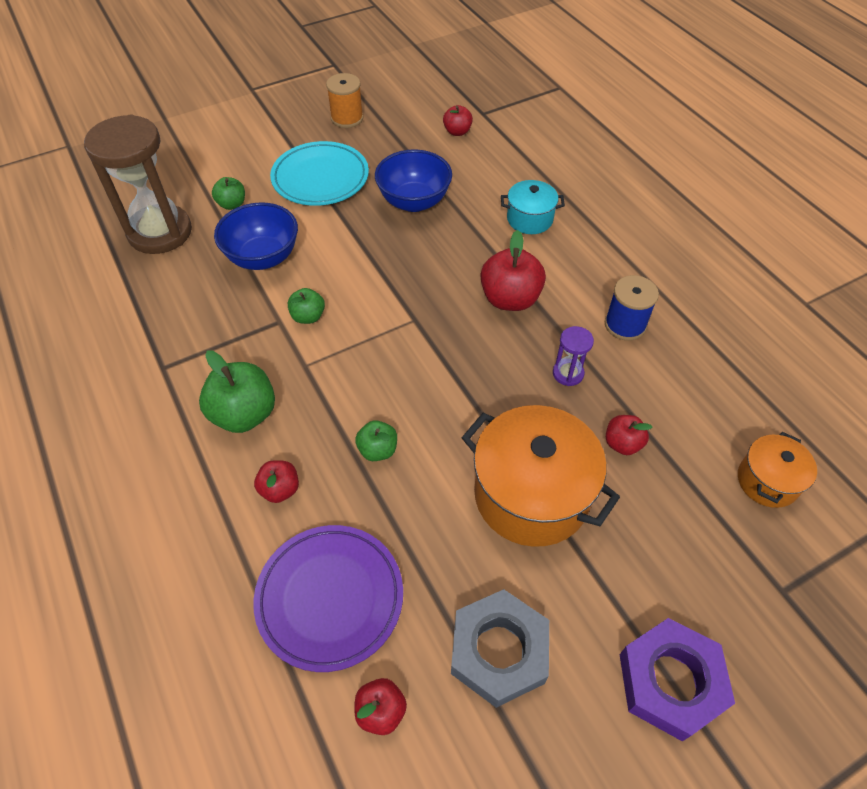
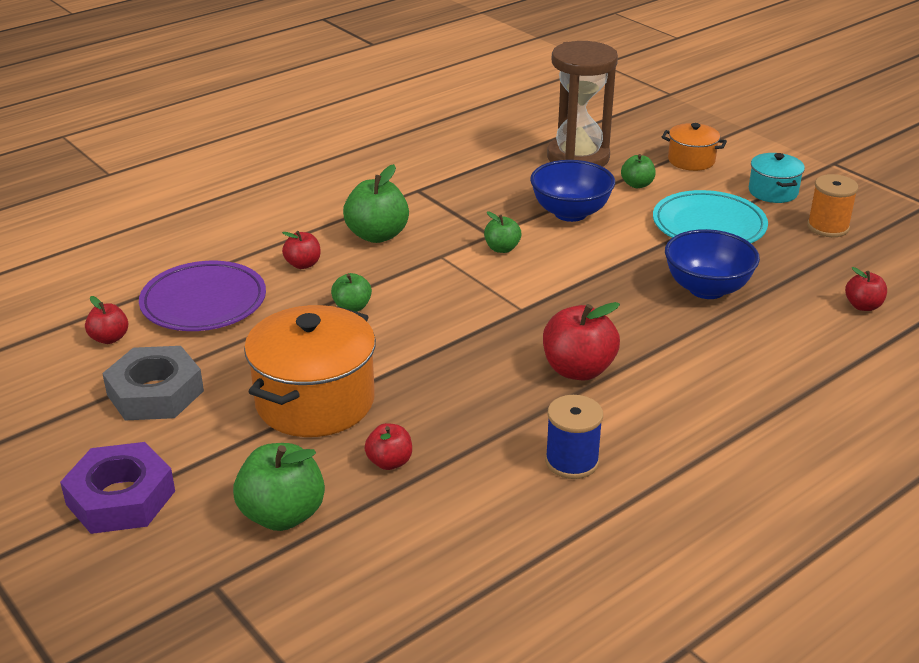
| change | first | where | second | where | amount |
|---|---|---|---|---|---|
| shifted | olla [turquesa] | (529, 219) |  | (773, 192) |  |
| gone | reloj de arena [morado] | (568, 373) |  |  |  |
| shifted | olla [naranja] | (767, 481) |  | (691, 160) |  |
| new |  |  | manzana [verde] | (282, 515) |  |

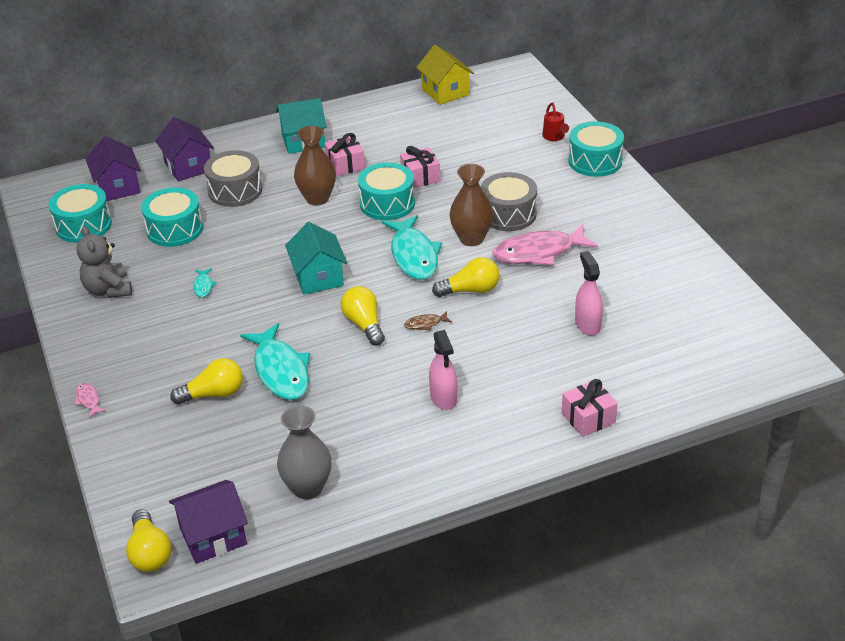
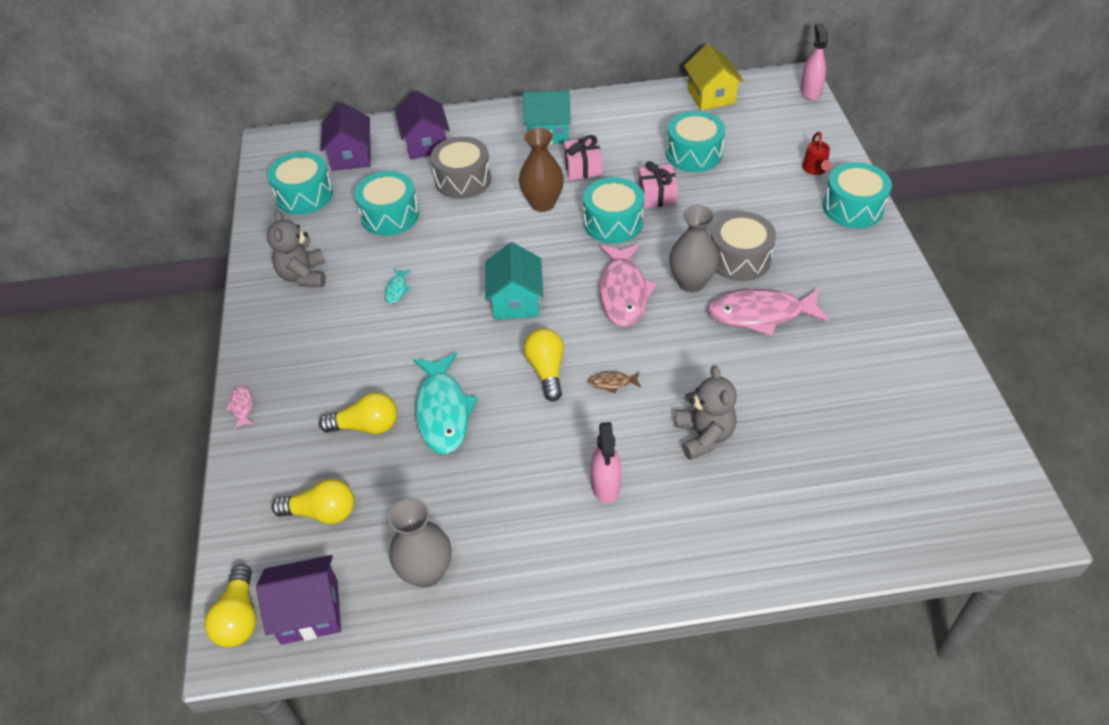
| change | first | where | second | where | amount |
|---|---|---|---|---|---|
| repainted | florero [marrón] | (471, 239) | florero [gris] | (691, 282) |  |
| repainted | pez [turquesa] | (414, 255) | pez [rosa] | (623, 292) |  |
| shifted | pulverizador [rosa] | (587, 324) |  | (810, 92) |  |
| shifted | bombilla [amarillo] | (470, 290) |  | (322, 512) |  |
| gone | regalo [rosa] | (588, 418) |  |  |  |
| new |  |  | tambor [turquesa] | (694, 154) |  |
| new |  |  | osito [gris] | (704, 436) |  |

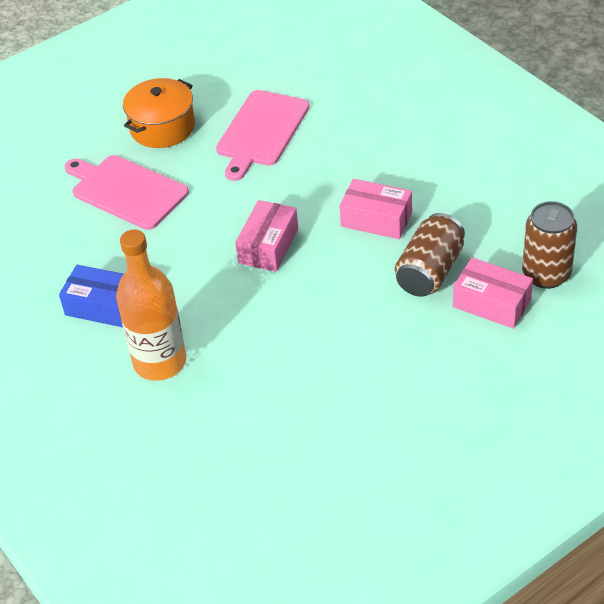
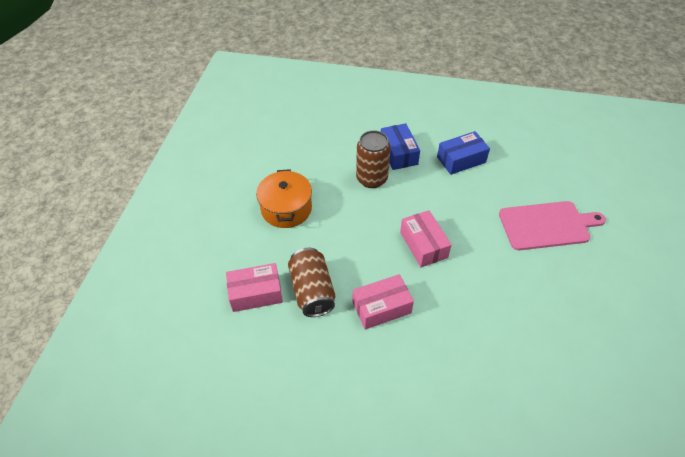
| change | first | where | second | where | amount |
|---|---|---|---|---|---|
| shifted | olla [naranja] | (162, 127) |  | (286, 209) |  |
| gone | tabla de cortar [rosa] | (261, 131) |  |  |  |
| shifted | lata [marrón] | (546, 274) |  | (372, 179) |  |
| swapped | botella [naranja] | (160, 362) | caja [azul] | (398, 153) |  |

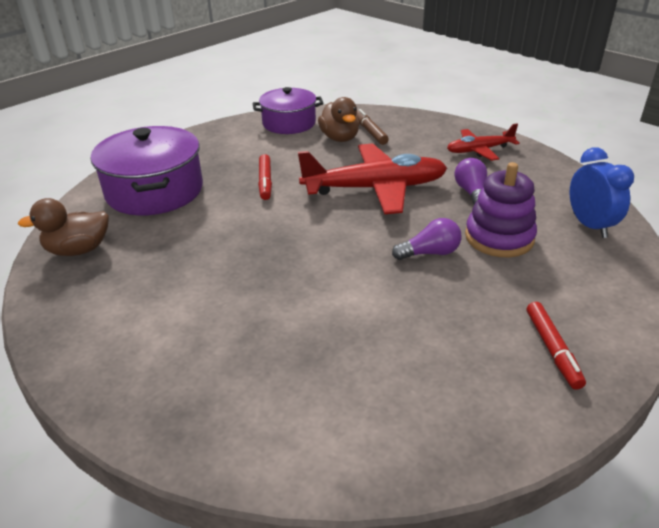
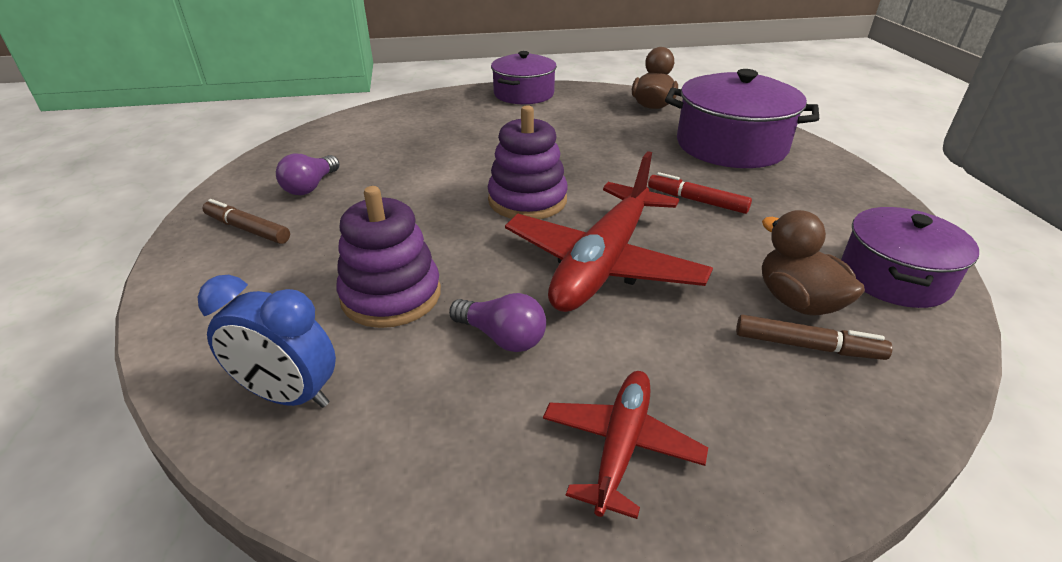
| change | first | where | second | where | amount |
|---|---|---|---|---|---|
| rotated | pato [marrón] | (340, 138) |  | (797, 301) | 45 degrees clockwise |
| shifted | bombilla [morado] | (430, 253) |  | (311, 186) |  |
| repainted | rotulador [rojo] | (552, 349) | rotulador [marrón] | (247, 229) |  |
| new |  |  | olla [morado] | (524, 94) |  |
| new |  |  | juguete apilable [morado] | (527, 200) |  |

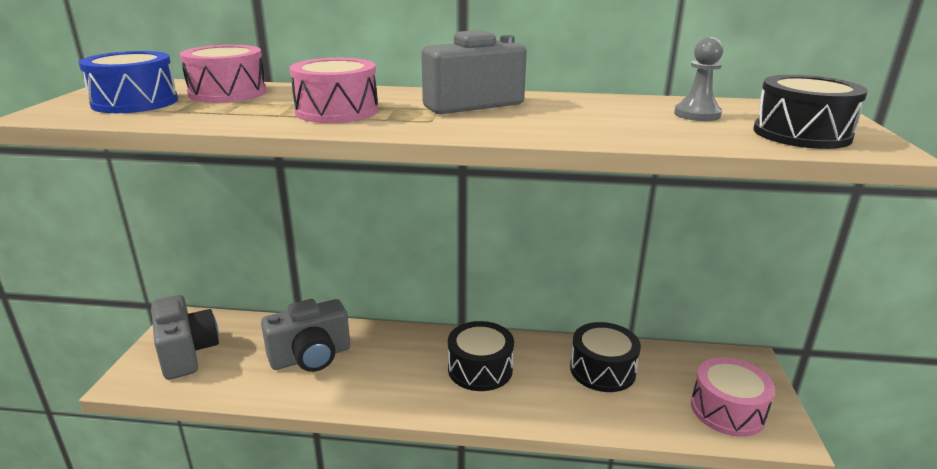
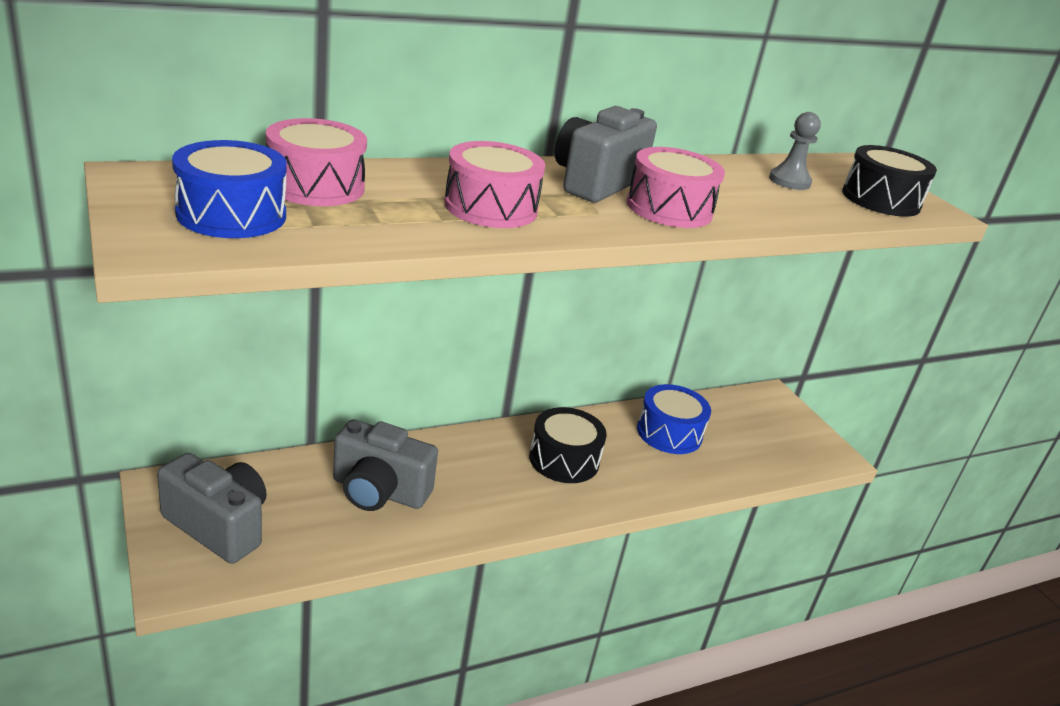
| change | first | where | second | where | amount |
|---|---|---|---|---|---|
| rotated | cámara [gris] | (311, 357) |  | (379, 491) | 75 degrees clockwise |
| repainted | tambor [negro] | (602, 370) | tambor [azul] | (669, 433) |  |
| shifted | tambor [rosa] | (727, 410) |  | (669, 208) |  |

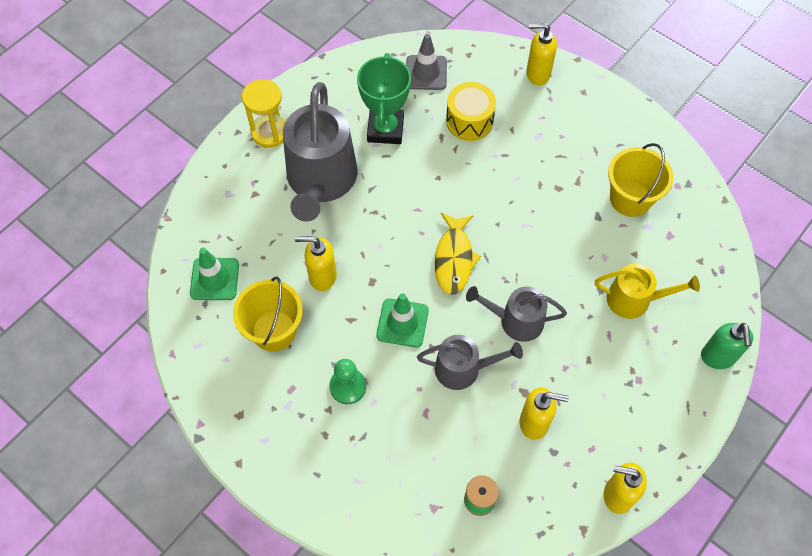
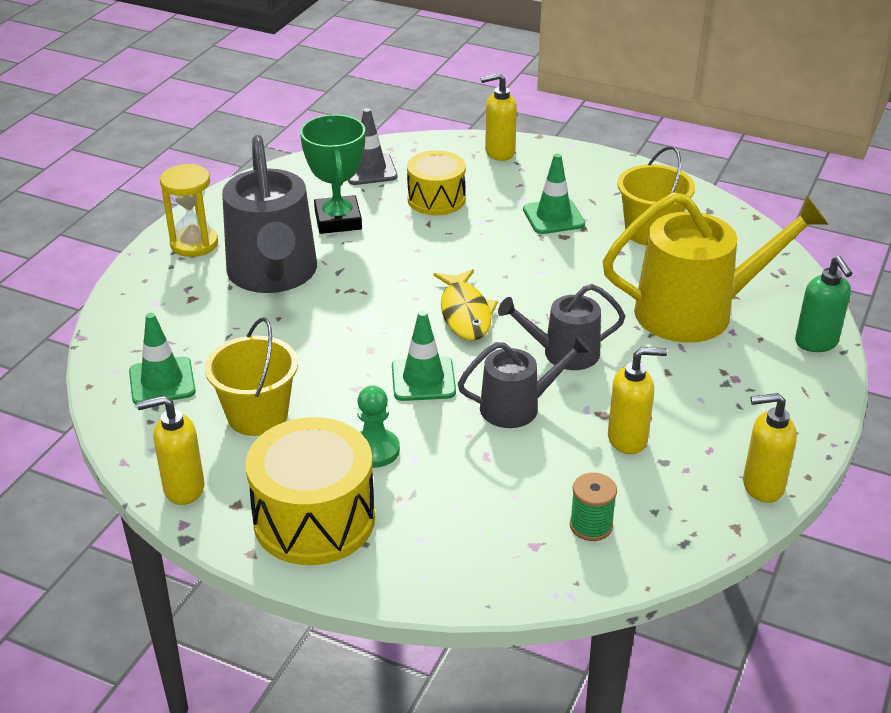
| change | first | where | second | where | amount |
|---|---|---|---|---|---|
| shifted | dispensador de jabón [amarillo] | (322, 276) |  | (183, 489) |  |
| scaled | regadera [amarillo] | (634, 300) |  | (695, 312) | x1.79 |
| new |  |  | cono de tráfico [verde] | (553, 217) |  |
| new |  |  | tambor [amarillo] | (314, 519) |  |

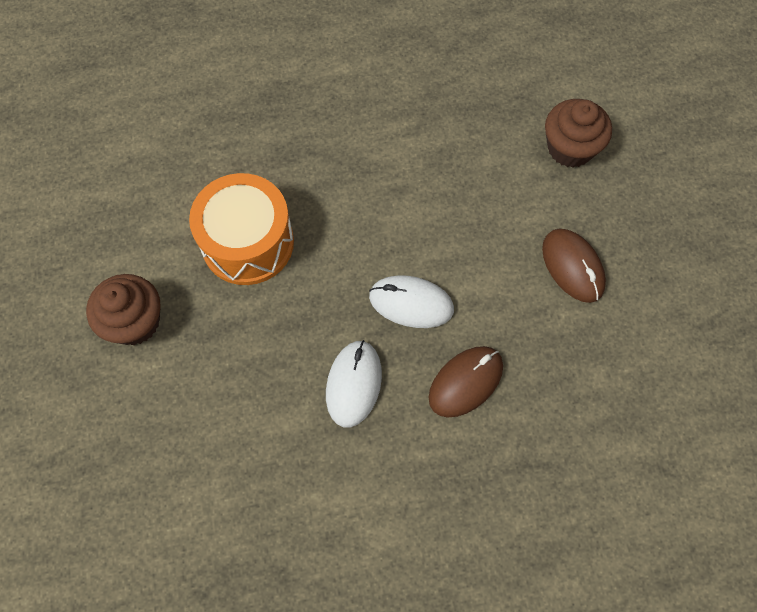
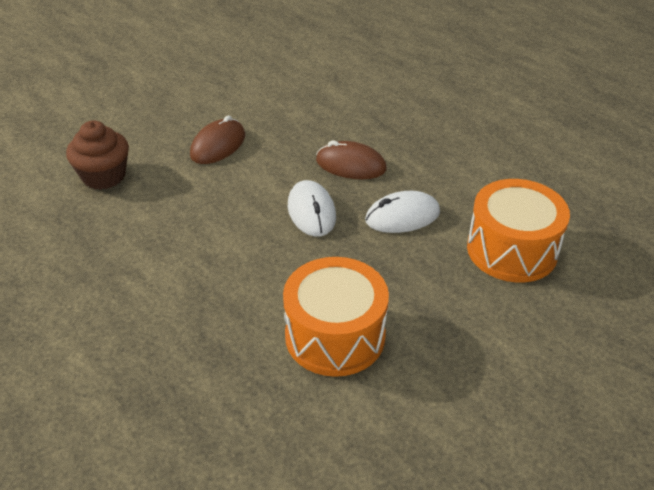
| change | first | where | second | where | amount |
|---|---|---|---|---|---|
| gone | magdalena [marrón] | (135, 322) |  |  |  |
| new |  |  | tambor [naranja] | (512, 250) |  |

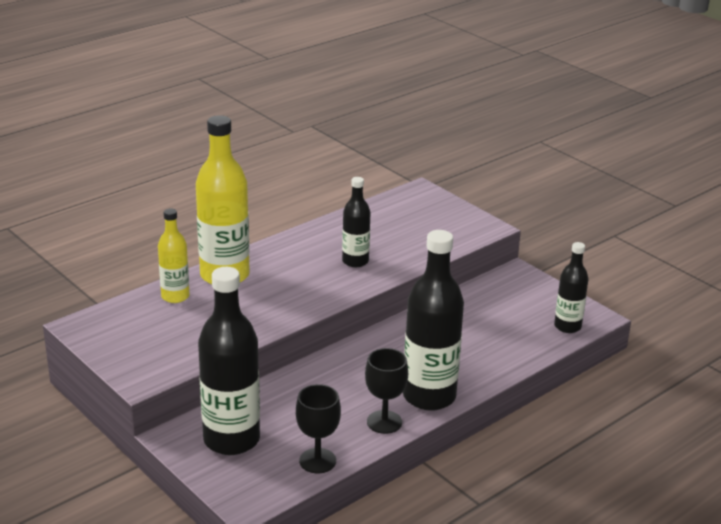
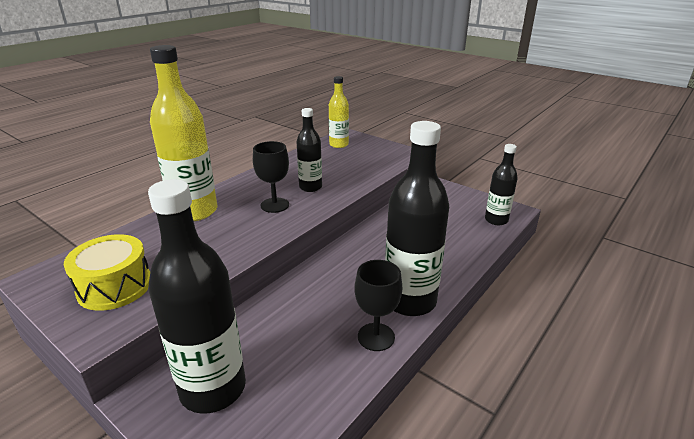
| change | first | where | second | where | amount |
|---|---|---|---|---|---|
| shifted | botella [amarillo] | (175, 296) |  | (339, 144) |  |
| shifted | copa [negro] | (317, 461) |  | (274, 205) |  |
| new |  |  | tambor [amarillo] | (115, 286) |  |

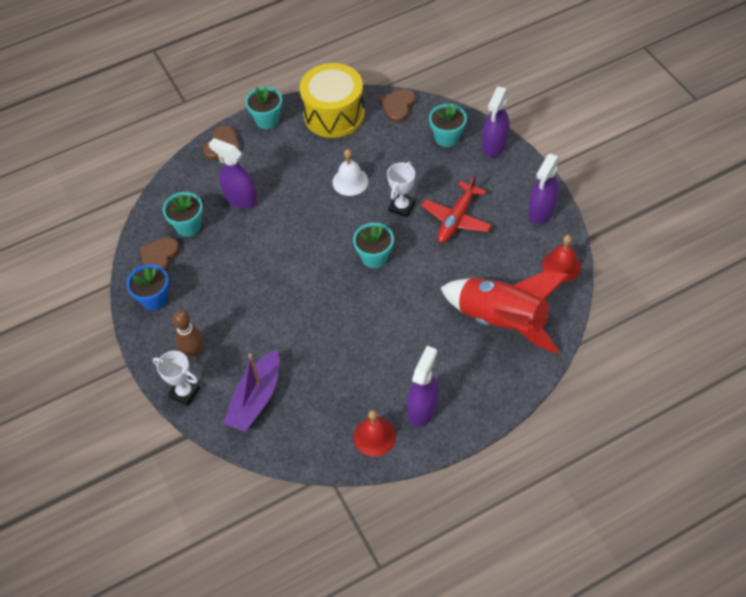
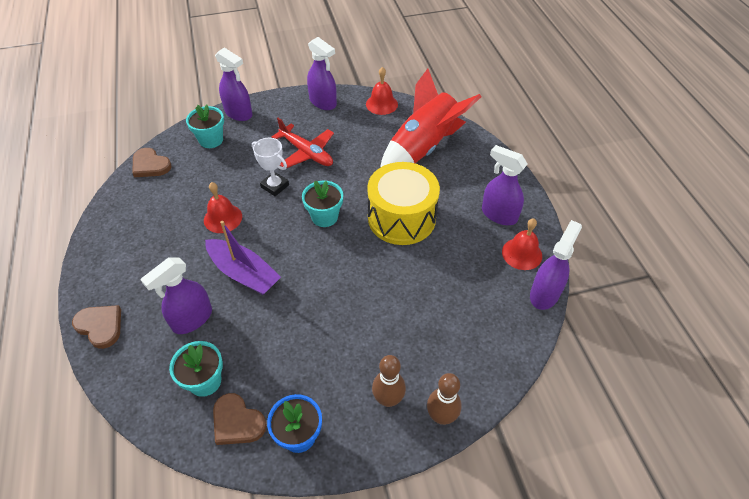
| change | first | where | second | where | amount |
|---|---|---|---|---|---|
| shifted | tambor [amarillo] | (334, 114) |  | (401, 218) |  |
| gone | maceta [turquesa] | (267, 120) |  |  |  |
| repainted | campana [blanco] | (350, 181) | campana [rojo] | (223, 218) |  |
| shifted | barco [morado] | (256, 399) |  | (244, 273) |  |
| swapped | trofeo [blanco] | (184, 392) | bolo [marrón] | (441, 416) |  |
| new |  |  | pulverizador [morado] | (544, 294) |  |

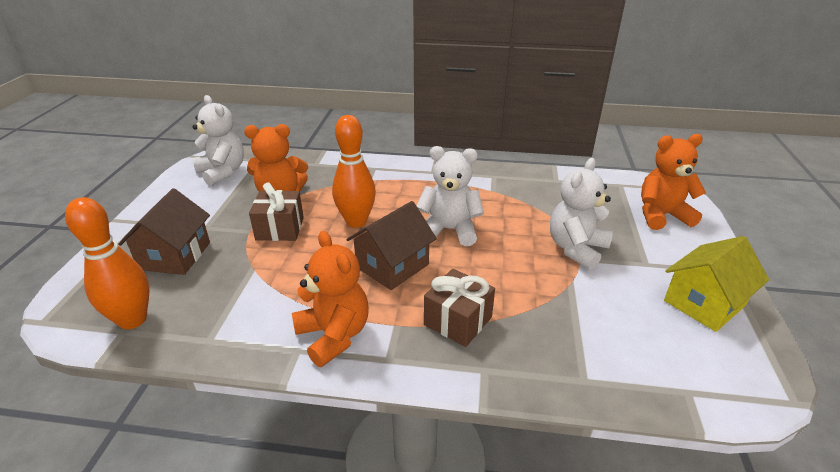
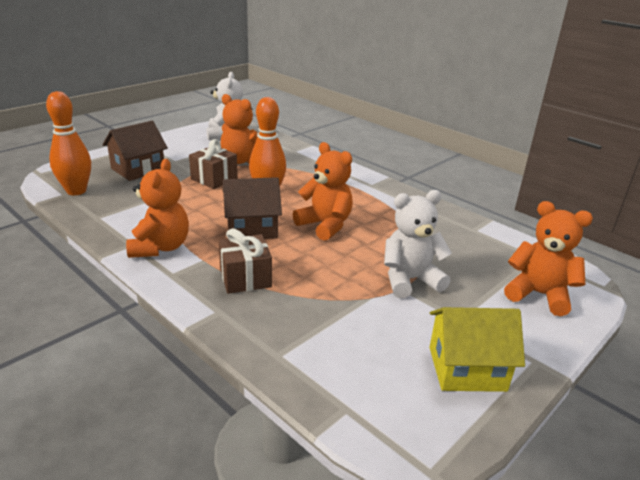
| change | first | where | second | where | amount |
|---|---|---|---|---|---|
| repainted | osito [blanco] | (449, 230) | osito [naranja] | (325, 225) |  |

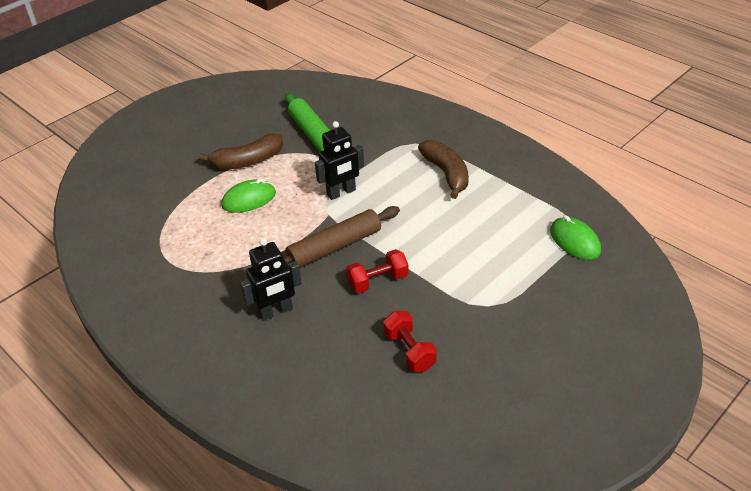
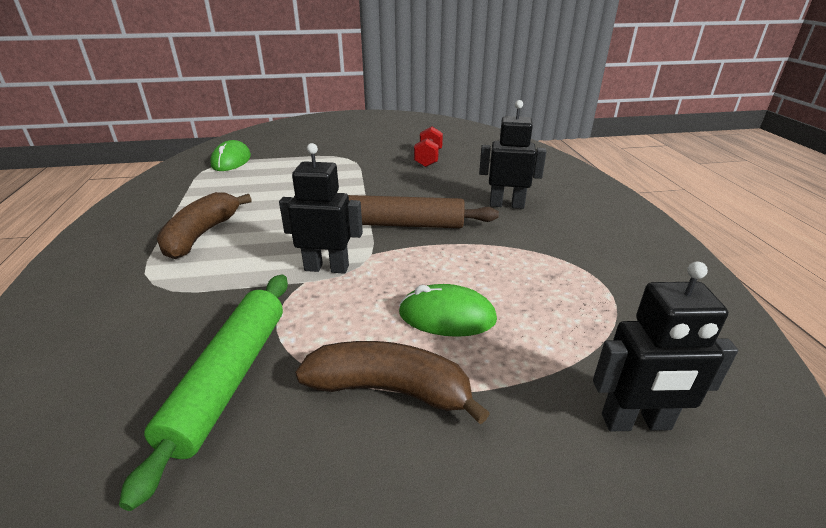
| change | first | where | second | where | amount |
|---|---|---|---|---|---|
| gone | mancuerna [rojo] | (378, 281) |  |  |  |
| new |  |  | robot [negro] | (636, 422) |  |

